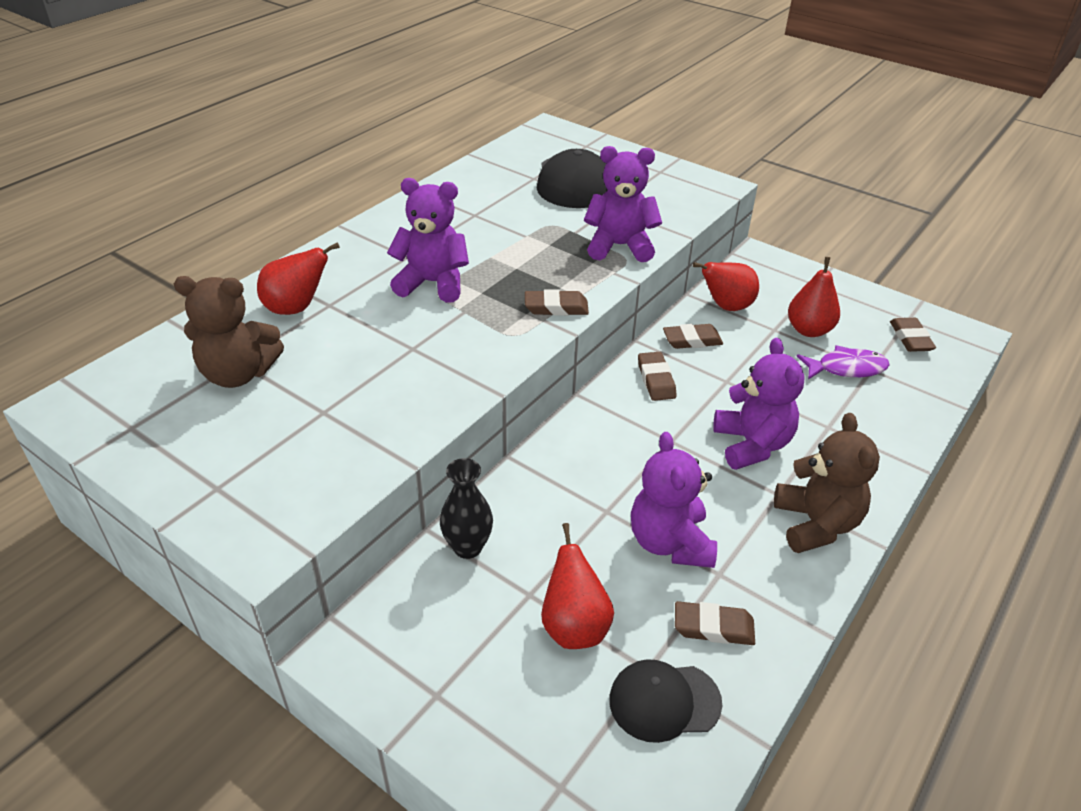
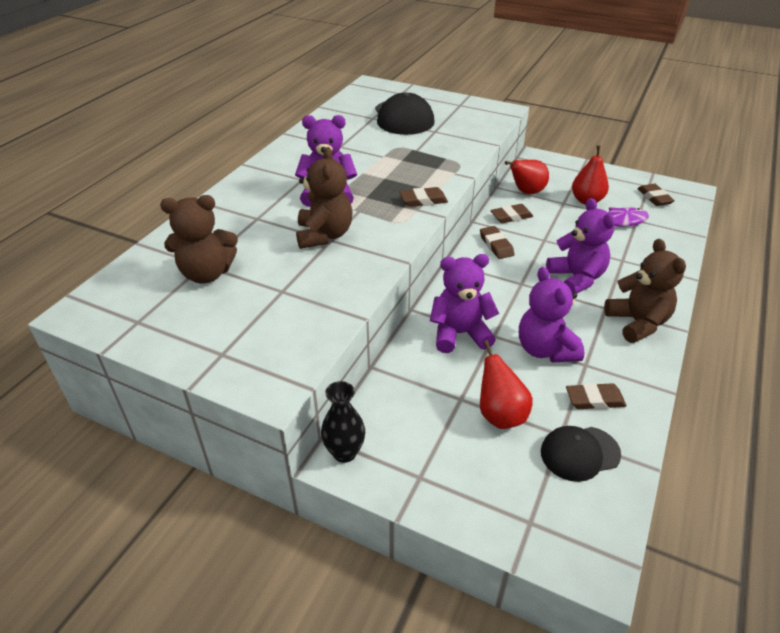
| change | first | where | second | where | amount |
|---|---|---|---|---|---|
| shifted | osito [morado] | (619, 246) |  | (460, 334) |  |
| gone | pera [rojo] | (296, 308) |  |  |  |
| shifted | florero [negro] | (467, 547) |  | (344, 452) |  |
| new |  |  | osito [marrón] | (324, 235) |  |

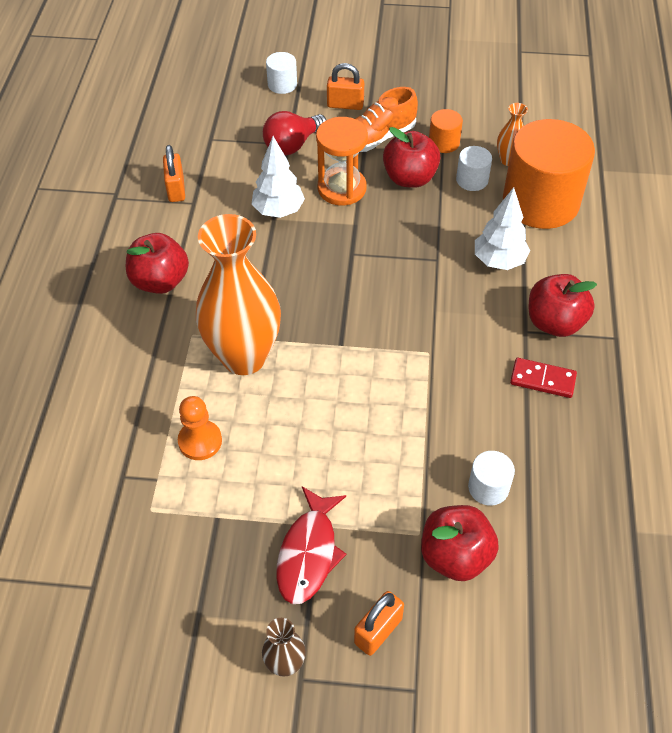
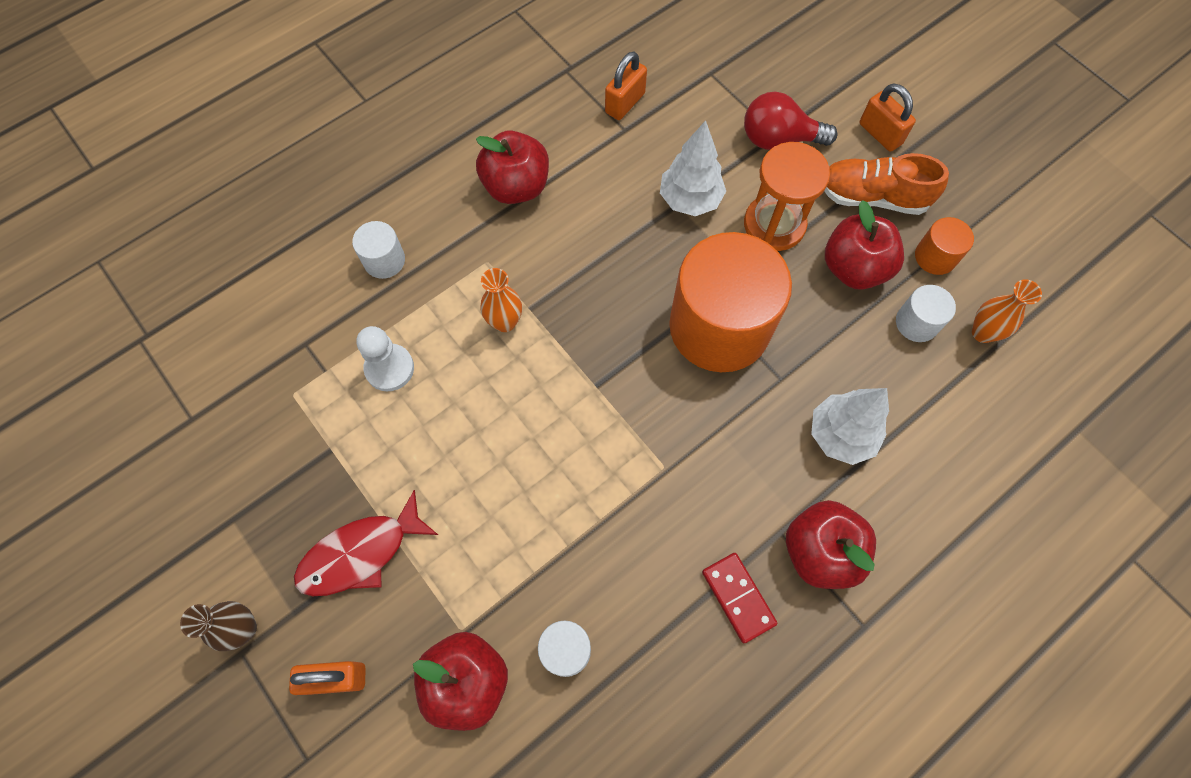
| change | first | where | second | where | amount |
|---|---|---|---|---|---|
| shifted | cilindro [blanco] | (282, 84) |  | (384, 260) |  |
| shifted | cilindro [naranja] | (540, 202) |  | (719, 327) |  |
| scaled | florero [naranja] | (244, 357) |  | (505, 322) | x0.43 |
| repainted | peón [naranja] | (200, 441) | peón [blanco] | (389, 368) |  |

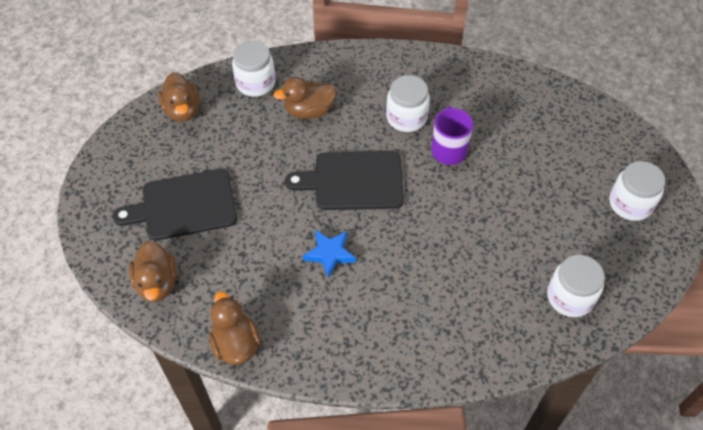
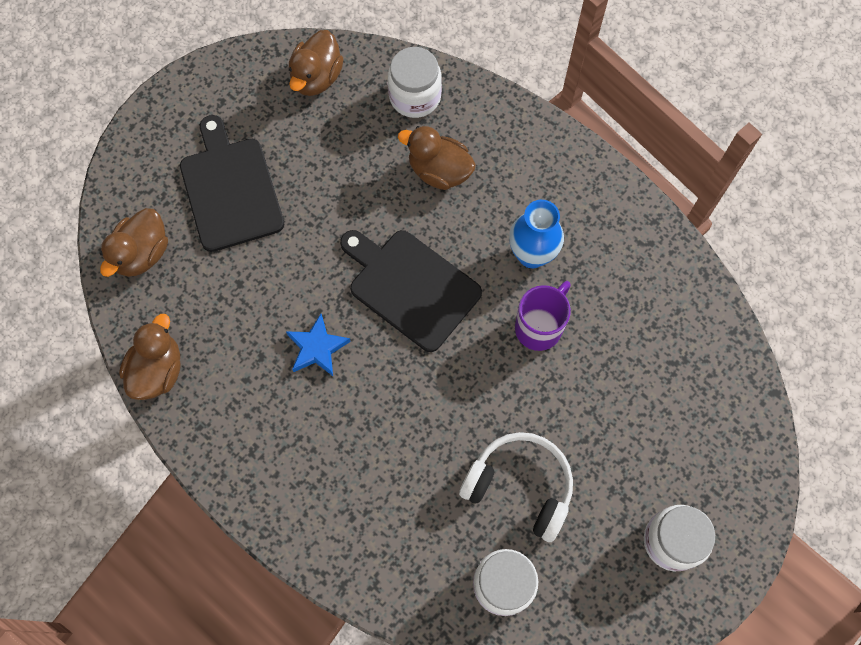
| change | first | where | second | where | amount |
|---|---|---|---|---|---|
| swapped | tarro [blanco] | (406, 117) | florero [azul] | (532, 254) |  |
| rotated | tabla de cortar [negro] | (184, 206) |  | (230, 189) | 45 degrees clockwise |
| new |  |  | auriculares [blanco] | (520, 486) |  |

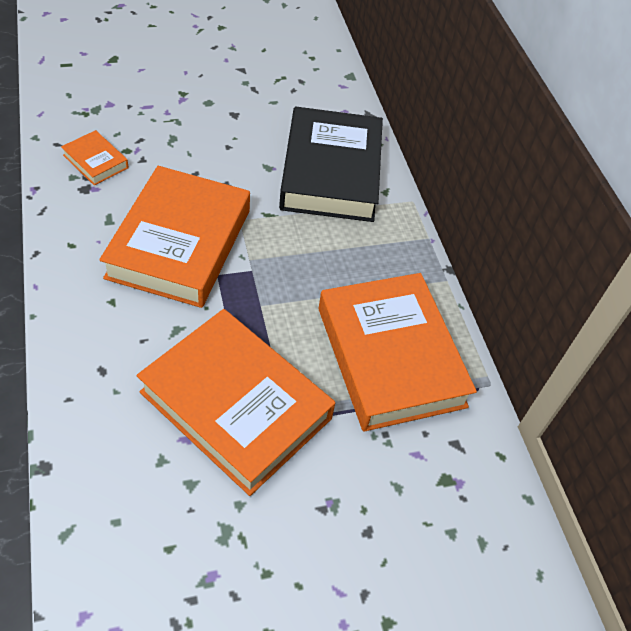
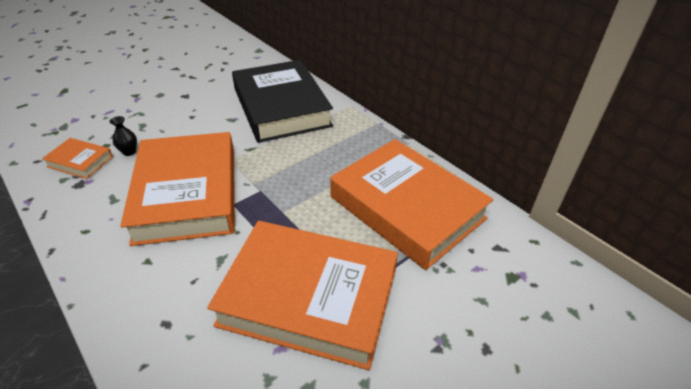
| change | first | where | second | where | amount |
|---|---|---|---|---|---|
| new |  |  | florero [negro] | (129, 152) |  |

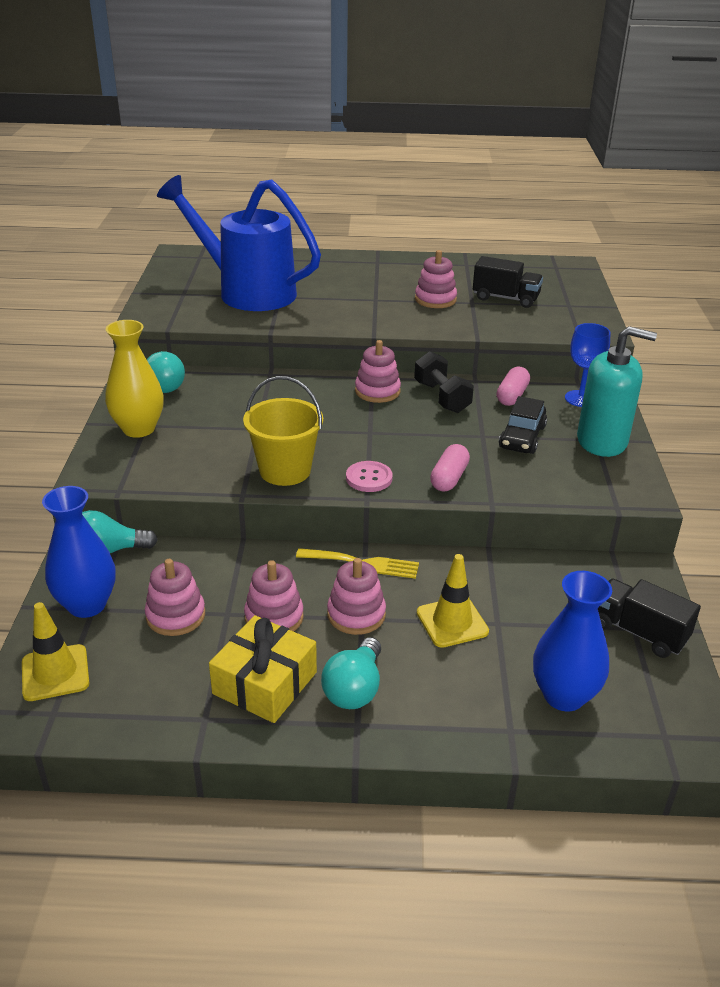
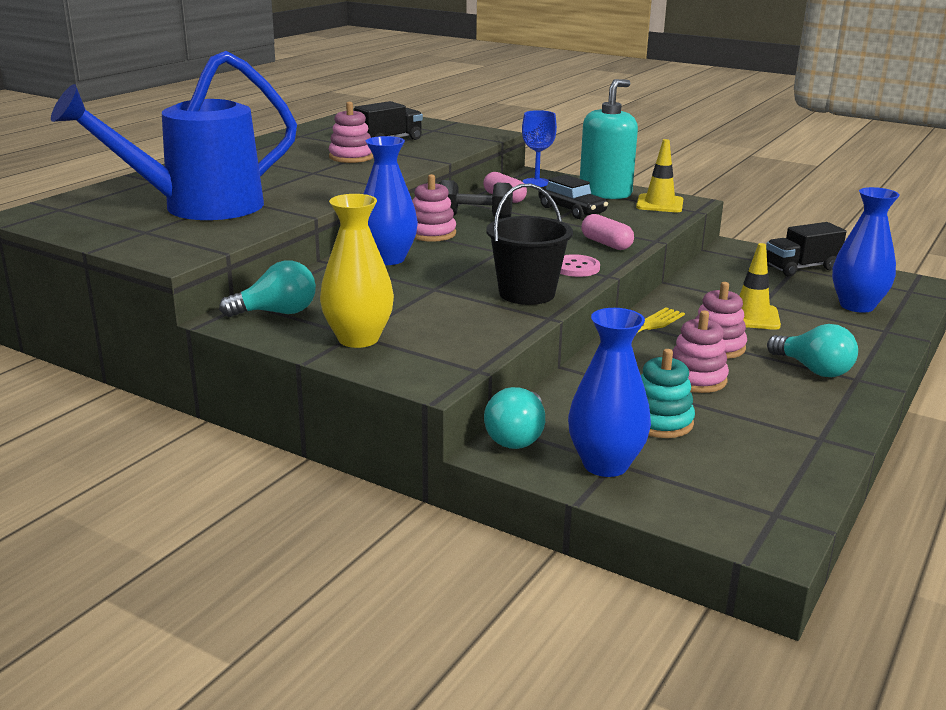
| change | first | where | second | where | amount |
|---|---|---|---|---|---|
| repainted | balde [amarillo] | (285, 470) | balde [negro] | (527, 293) |  |
| repainted | juguete apilable [rosa] | (175, 615) | juguete apilable [turquesa] | (660, 422) |  |
| shifted | cono de tráfico [amarillo] | (55, 673) |  | (659, 204) |  |
| gone | regalo [amarillo] | (265, 683) |  |  |  |
| new |  |  | florero [azul] | (388, 259) |  |

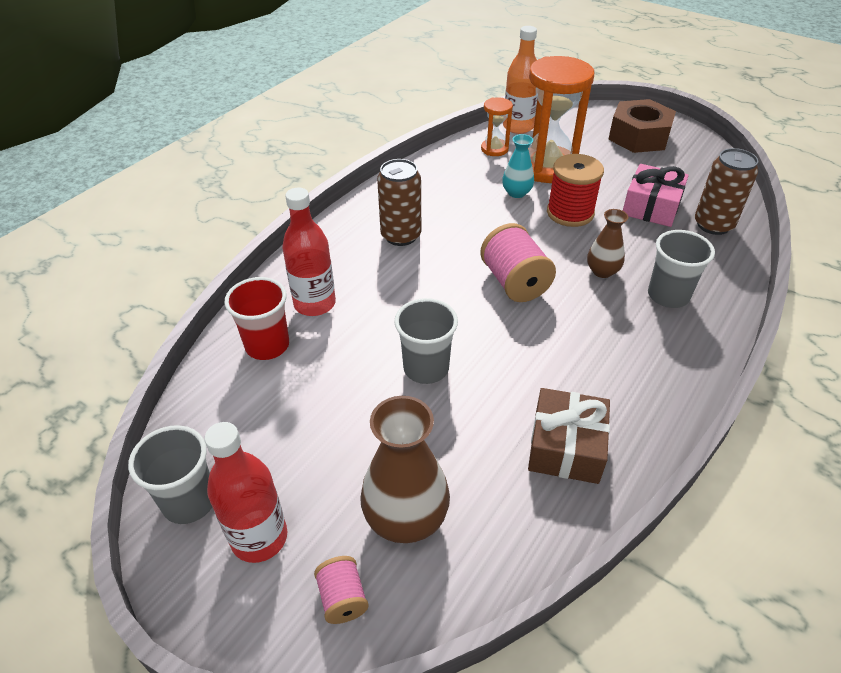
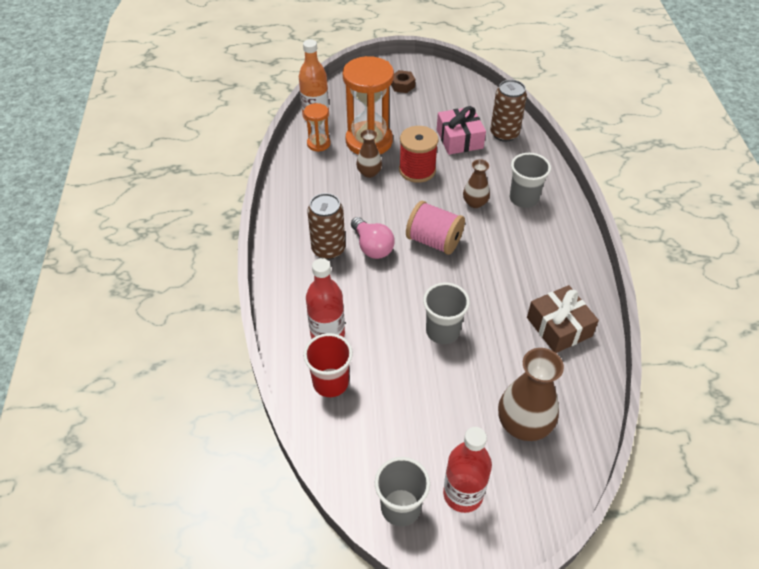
| change | first | where | second | where | amount |
|---|---|---|---|---|---|
| scaled | tuerca [marrón] | (638, 137) |  | (402, 85) | x0.49 |
| repainted | florero [turquesa] | (516, 193) | florero [marrón] | (369, 172) |  |
| gone | carrete [rosa] | (342, 598) |  |  |  |
| new |  |  | bombilla [rosa] | (372, 247) |  |

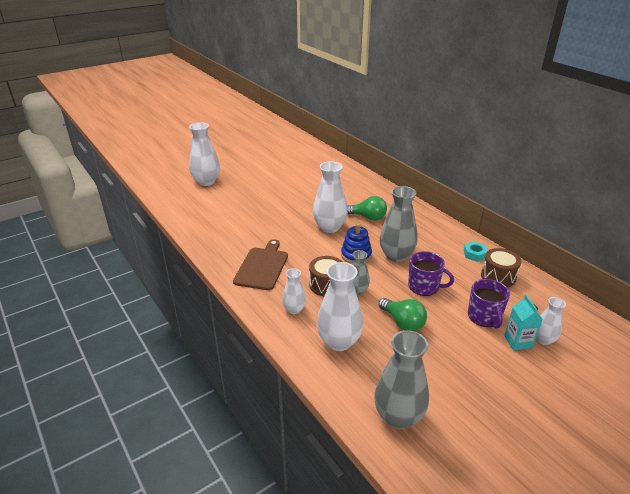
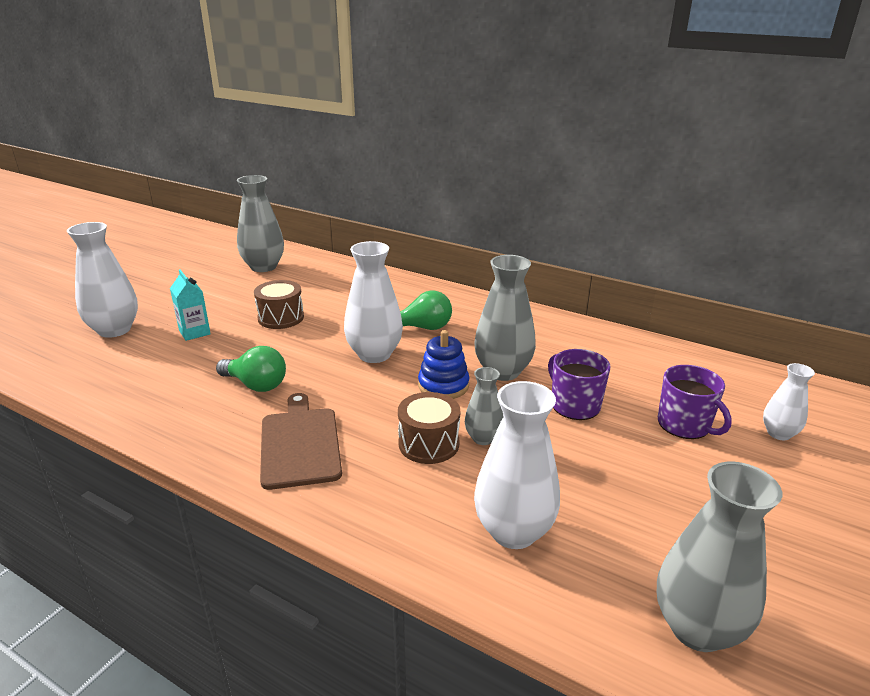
| change | first | where | second | where | amount |
|---|---|---|---|---|---|
| gone | tuerca [turquesa] | (474, 254) |  |  |  |
| shifted | tambor [marrón] | (498, 276) |  | (281, 318) |  |
| rotated | taza [morado] | (424, 286) |  | (574, 405) | 120 degrees counterclockwise |
| gone | florero [blanco] | (294, 309) |  |  |  |
| shifted | cartón de leche [turquesa] | (518, 341) |  | (194, 332) |  |
| shifted | bombilla [verde] | (403, 322) |  | (256, 385) |  |
| new |  |  | florero [gris] | (263, 267) |  |

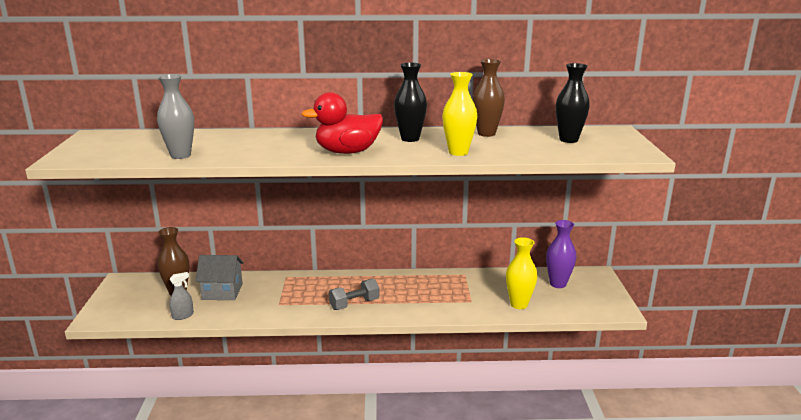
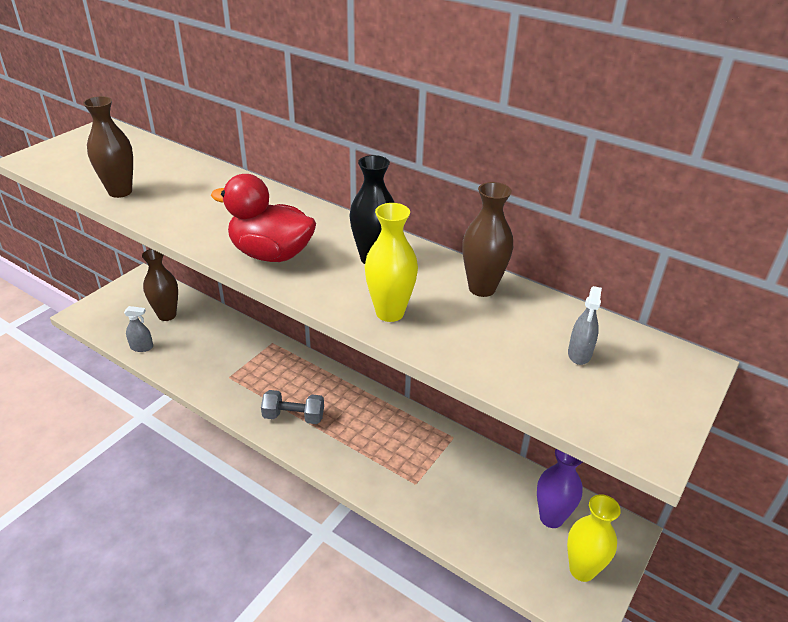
| change | first | where | second | where | amount |
|---|---|---|---|---|---|
| swapped | florero [negro] | (568, 140) | pulverizador [gris] | (579, 354) |  |
| repainted | florero [gris] | (180, 155) | florero [marrón] | (120, 192) |  |
| shifted | florero [amarillo] | (519, 304) |  | (582, 570) |  |
| gone | casa [gris] | (222, 292) |  |  |  |

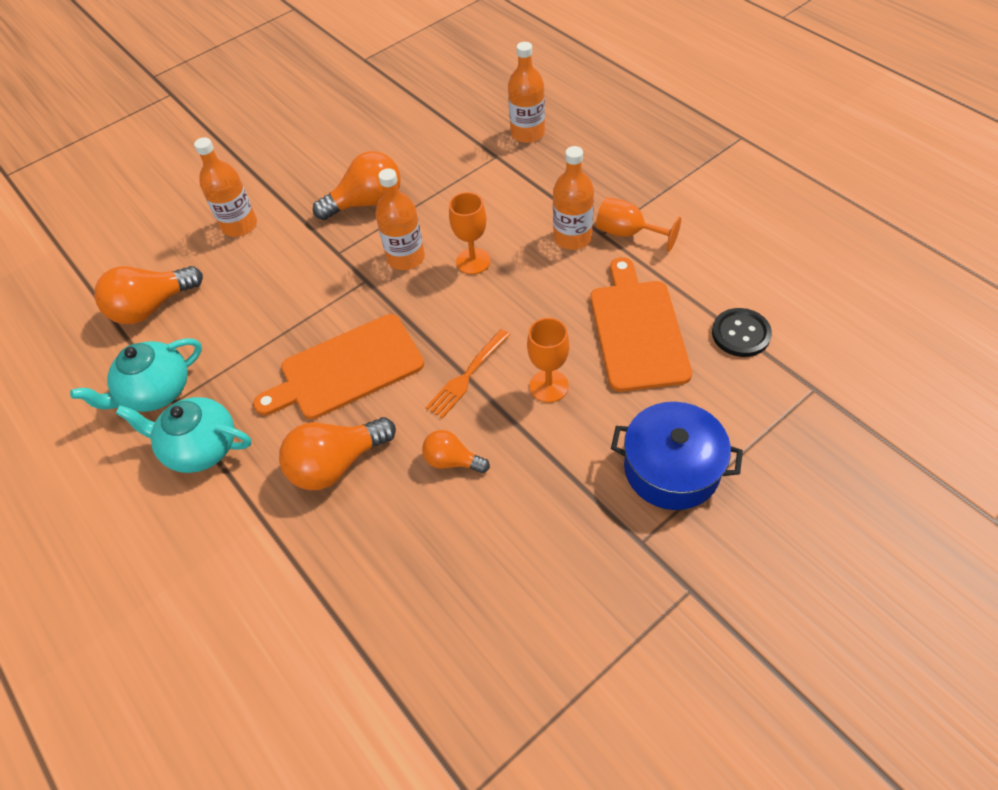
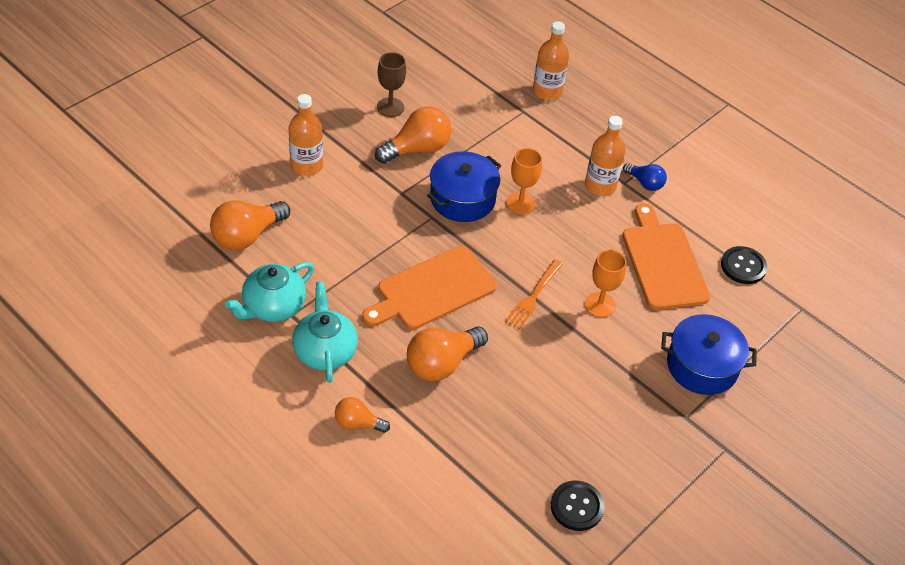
| change | first | where | second | where | amount |
|---|---|---|---|---|---|
| swapped | botella [naranja] | (406, 258) | olla [azul] | (462, 199) |  |
| swapped | copa [naranja] | (627, 233) | bombilla [azul] | (645, 183) |  |
| rotated | tetera [turquesa] | (201, 447) |  | (325, 351) | 75 degrees clockwise |
| shifted | bombilla [naranja] | (452, 461) |  | (358, 423) |  |
| new |  |  | copa [marrón] | (390, 107) |  |
| new |  |  | botón [negro] | (576, 506) |  |

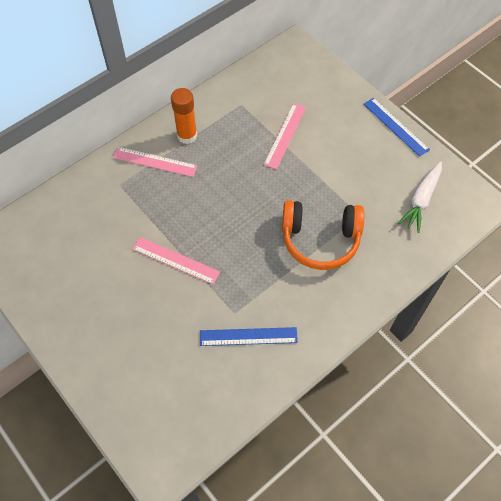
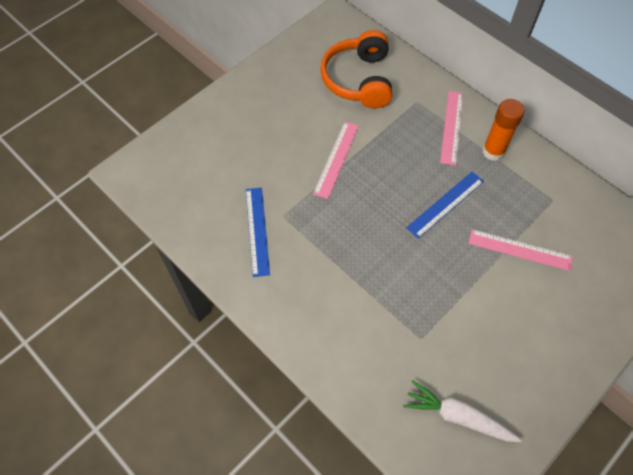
| change | first | where | second | where | amount |
|---|---|---|---|---|---|
| shifted | regla [azul] | (395, 126) |  | (445, 204) |  |
| shifted | auriculares [naranja] | (320, 239) |  | (358, 80) |  |

